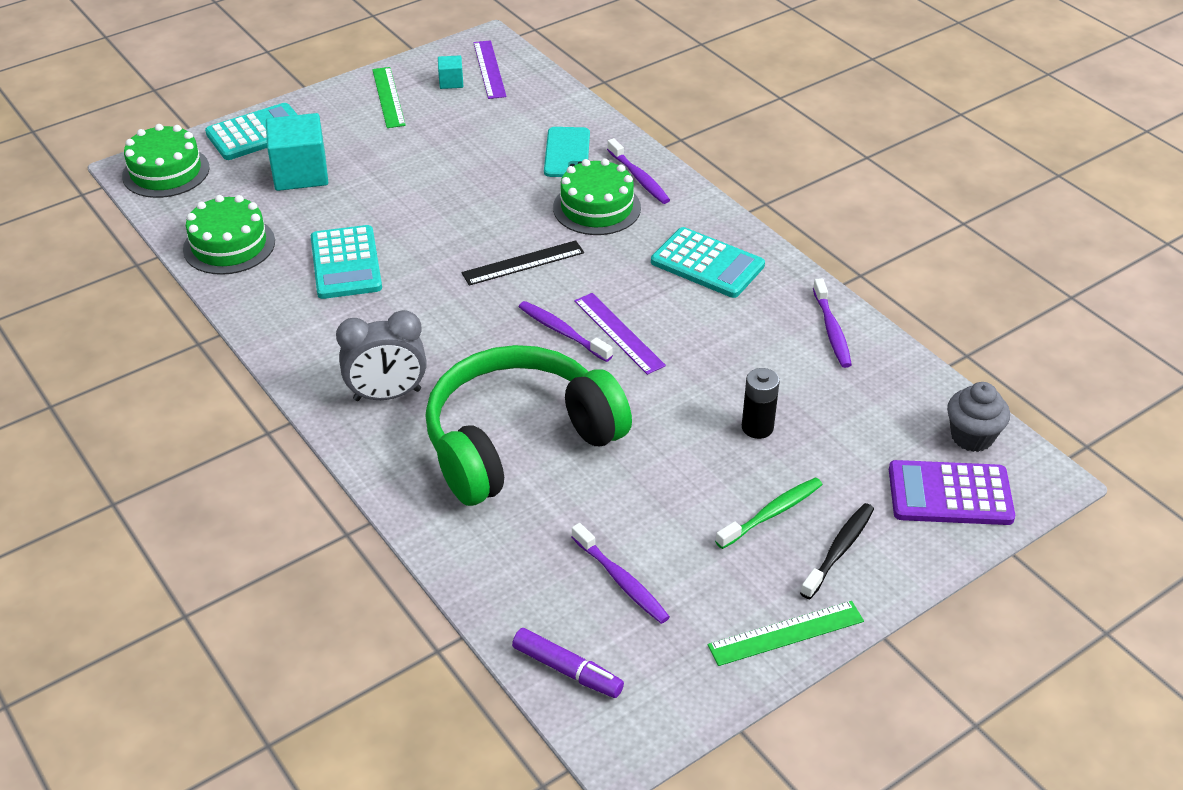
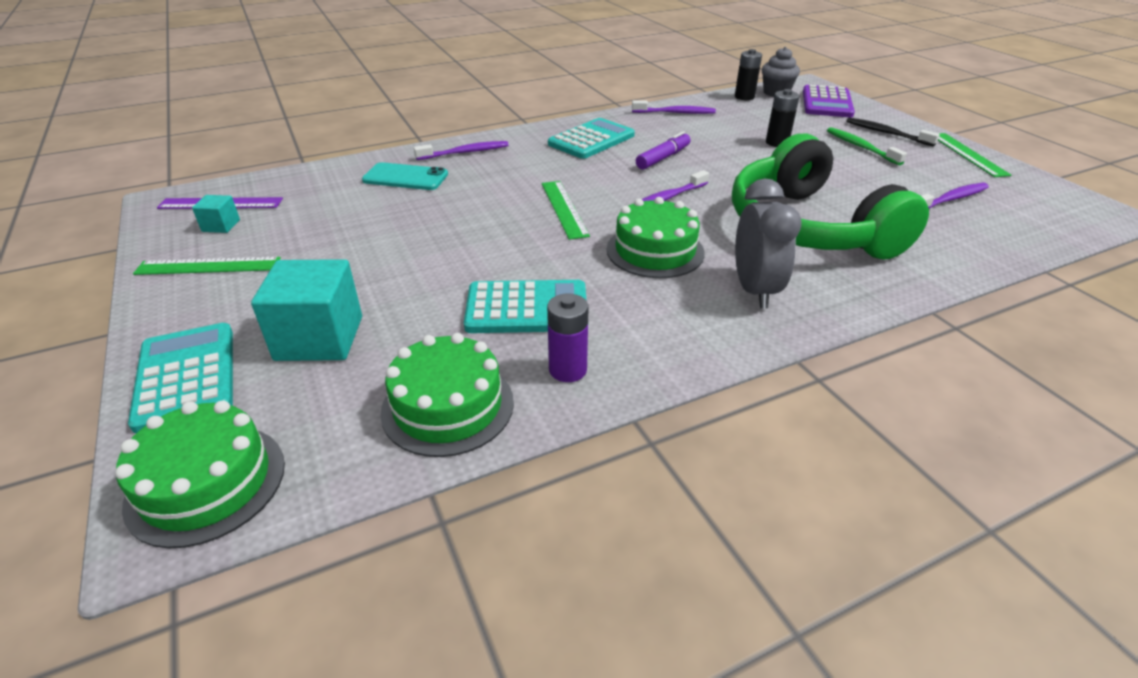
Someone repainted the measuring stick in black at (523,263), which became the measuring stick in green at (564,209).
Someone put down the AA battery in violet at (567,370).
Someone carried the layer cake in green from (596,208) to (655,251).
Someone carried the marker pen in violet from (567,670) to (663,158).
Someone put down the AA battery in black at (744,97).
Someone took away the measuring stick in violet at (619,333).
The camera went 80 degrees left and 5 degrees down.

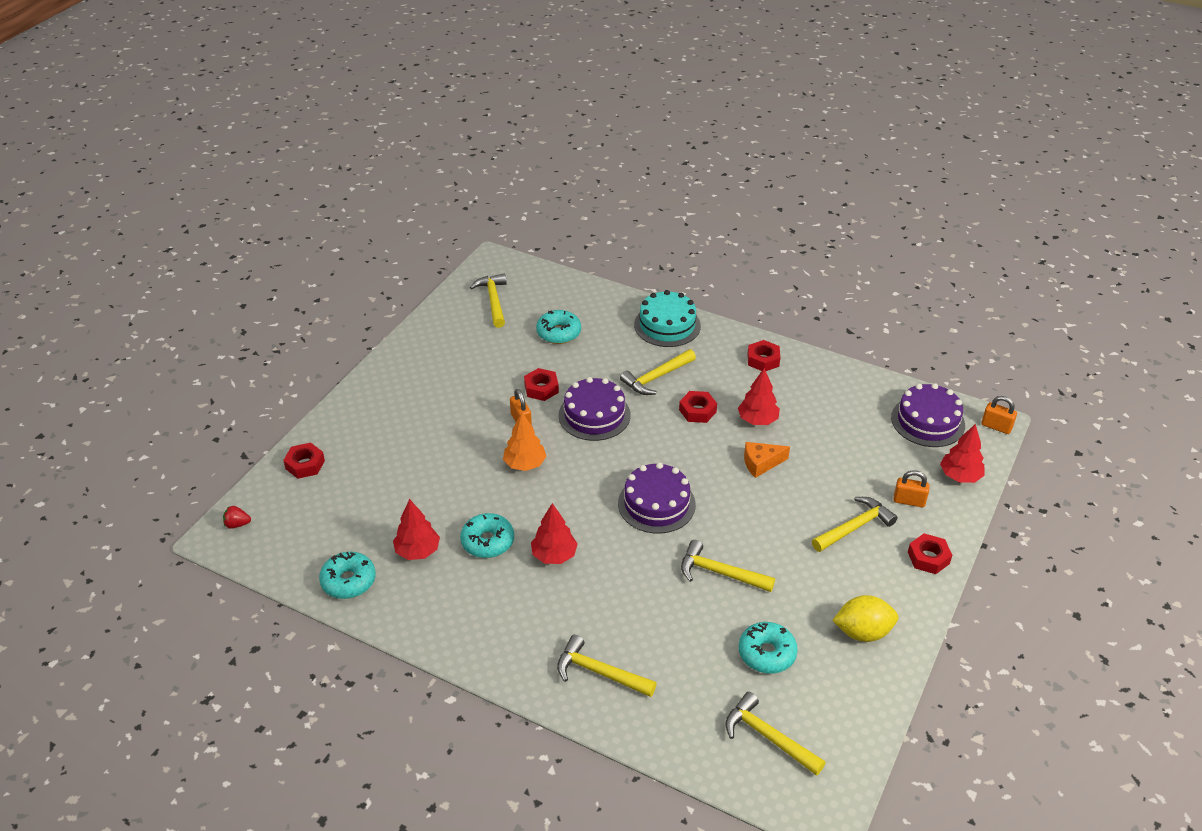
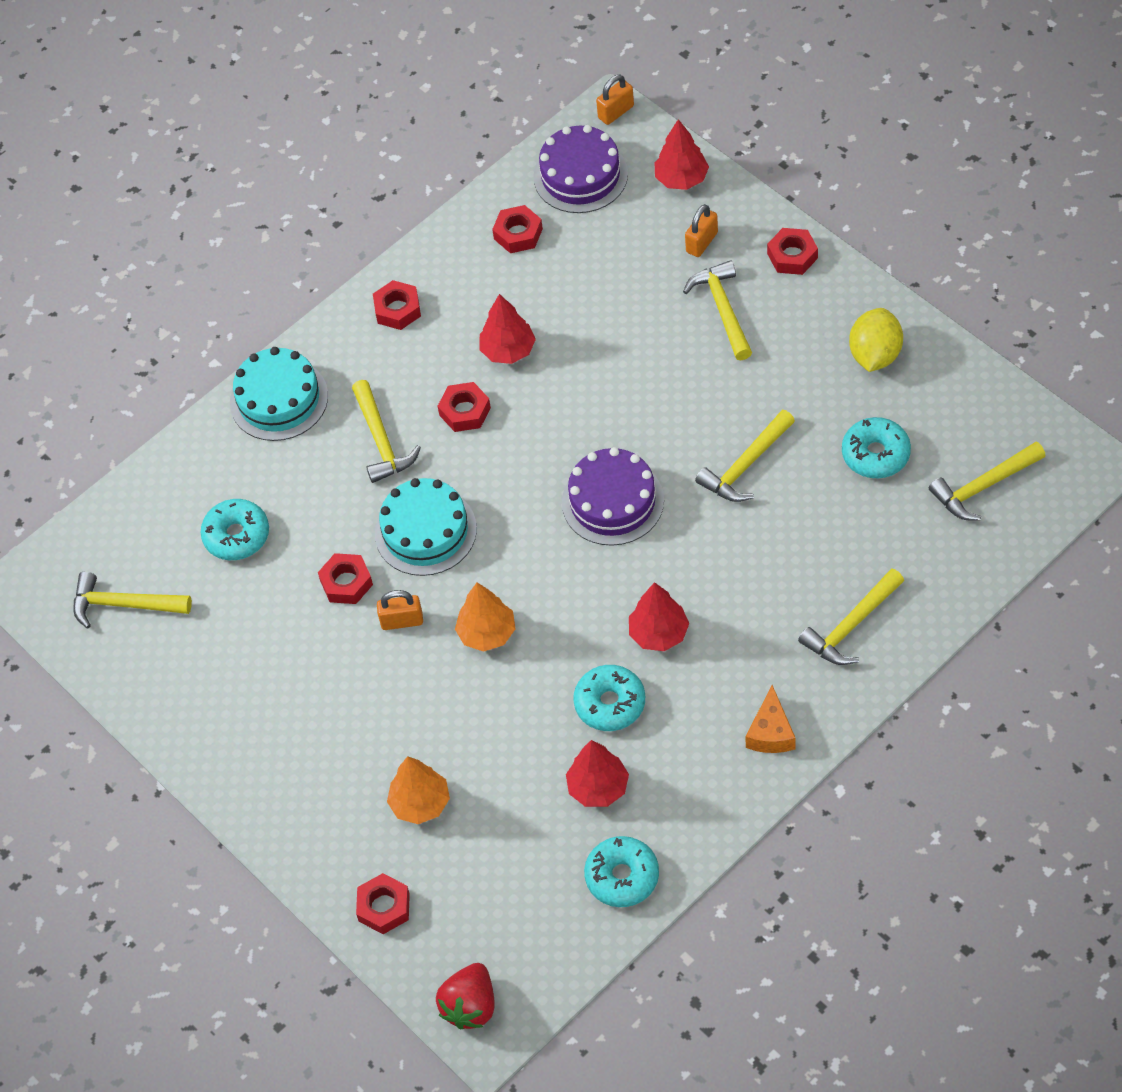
Someone repainted the layer cake in violet at (594,415), which became the layer cake in teal at (425,531).
Someone put down the toy tree in orange at (420,803).
Someone scaled the toy strawberry in scarlet at (237,524) by 1.80.
Someone put down the nut in scarlet at (518,234).
Someone carried the cheese wedge in orange from (761,463) to (771,732).
The camera went 65 degrees left and 15 degrees up.

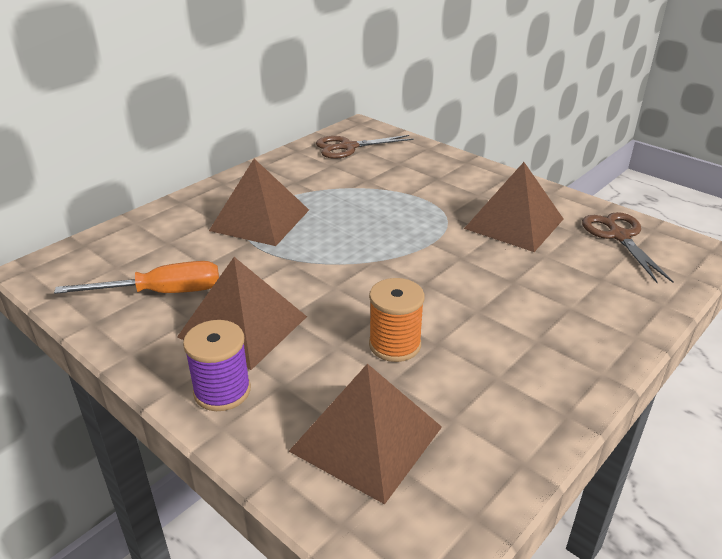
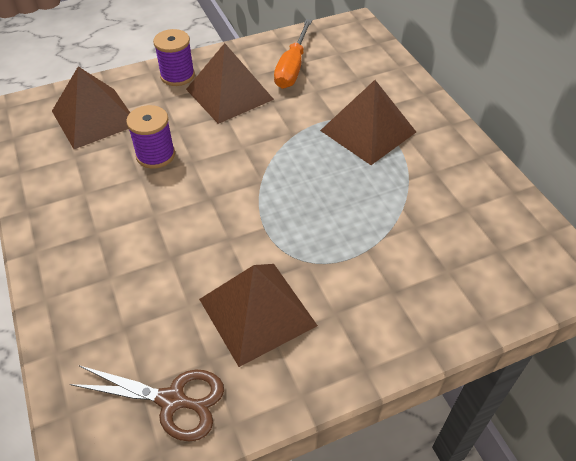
Someone repainted the spool in orange at (395,345), which became the spool in violet at (155,155).
Someone took away the pair of scissors in brown at (348,147).
The camera went 115 degrees right and 15 degrees up.

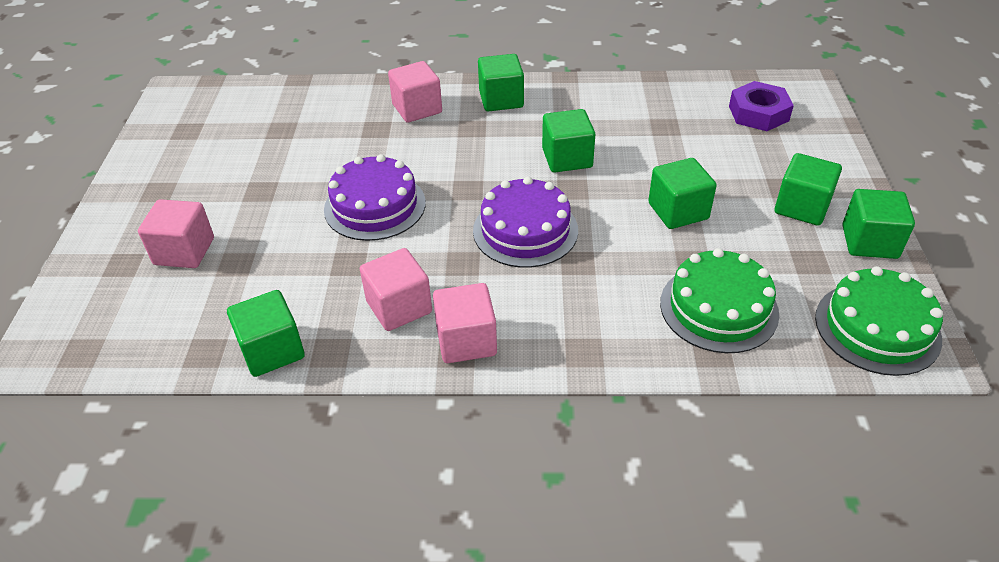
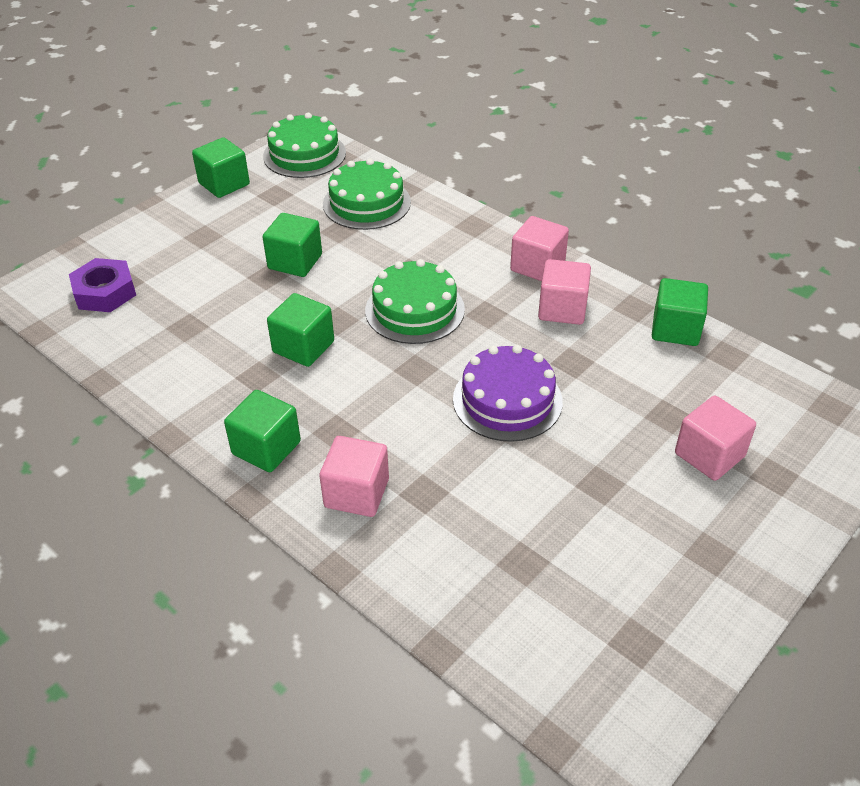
Someone repainted the layer cake in violet at (525,230), which became the layer cake in green at (415,310).
Someone took away the cube in green at (801,207).
The camera went 140 degrees left and 0 degrees up.

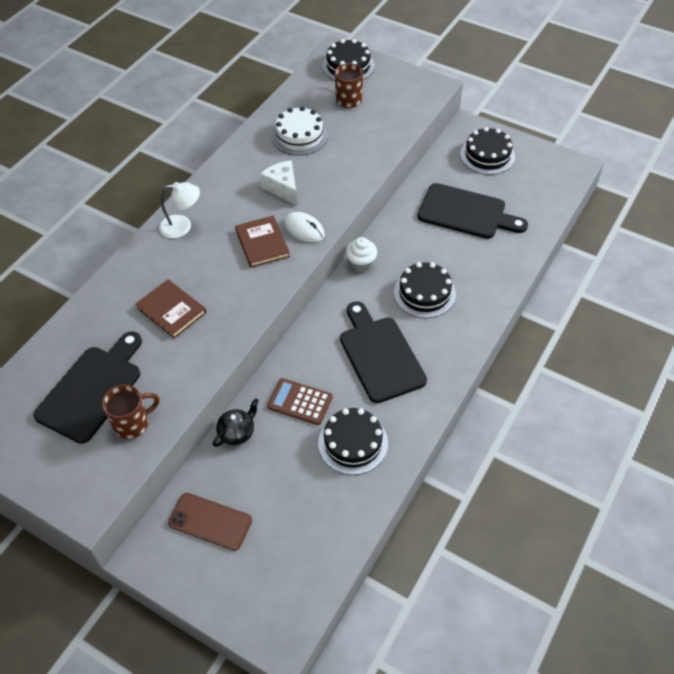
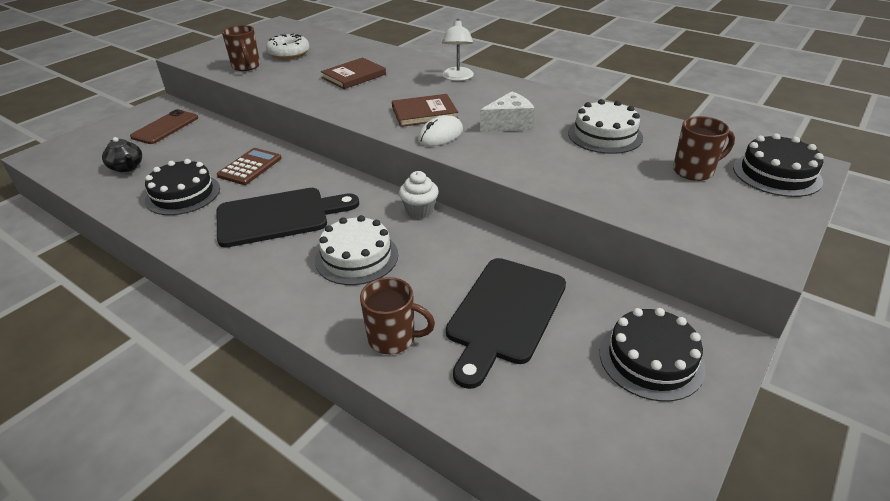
Someone carried the china teapot in black from (237,432) to (127,167).
Someone swapped the chopping board in black at (92,389) for the doughnut in white at (289,53).
Someone repainted the layer cake in black at (424,293), which became the layer cake in white at (356,257).
Someone put down the coffee mug in brown at (393,338).
The camera went 95 degrees right and 15 degrees down.

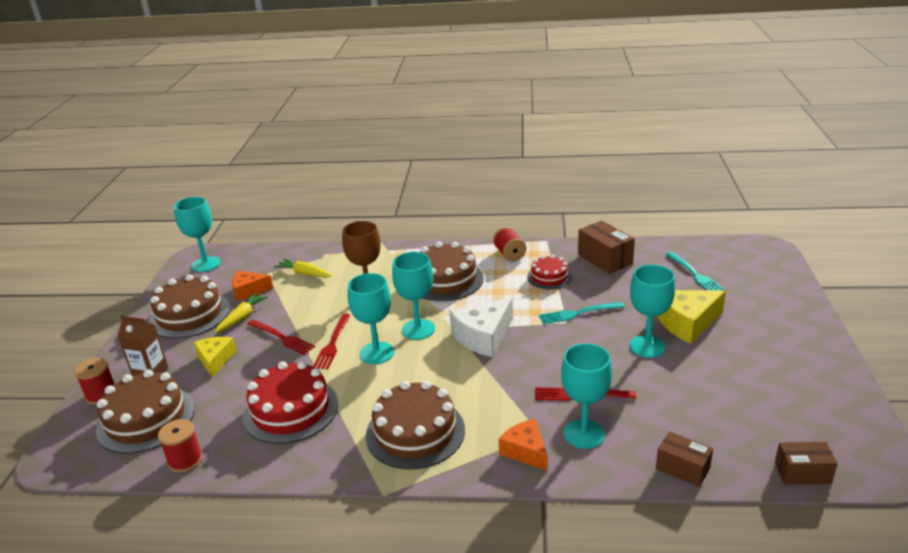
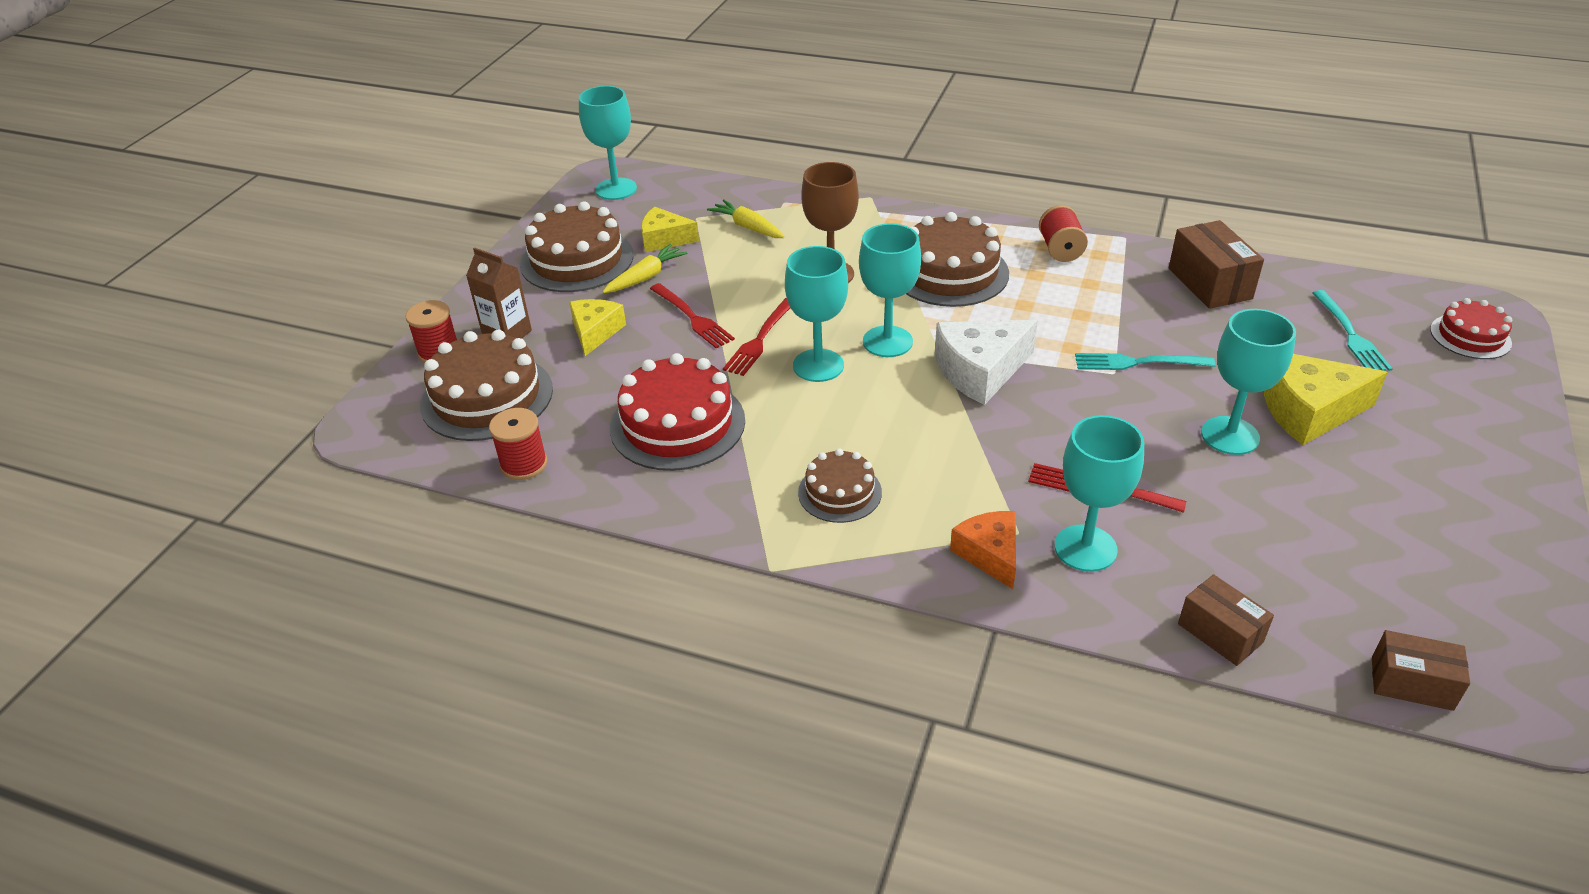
Someone repainted the cheese wedge in orange at (249,291), which became the cheese wedge in yellow at (664,239).
Someone scaled the layer cake in brown at (415,432) by 0.58.
Someone carried the layer cake in scarlet from (549,277) to (1470,336).
The camera went 15 degrees right and 10 degrees up.

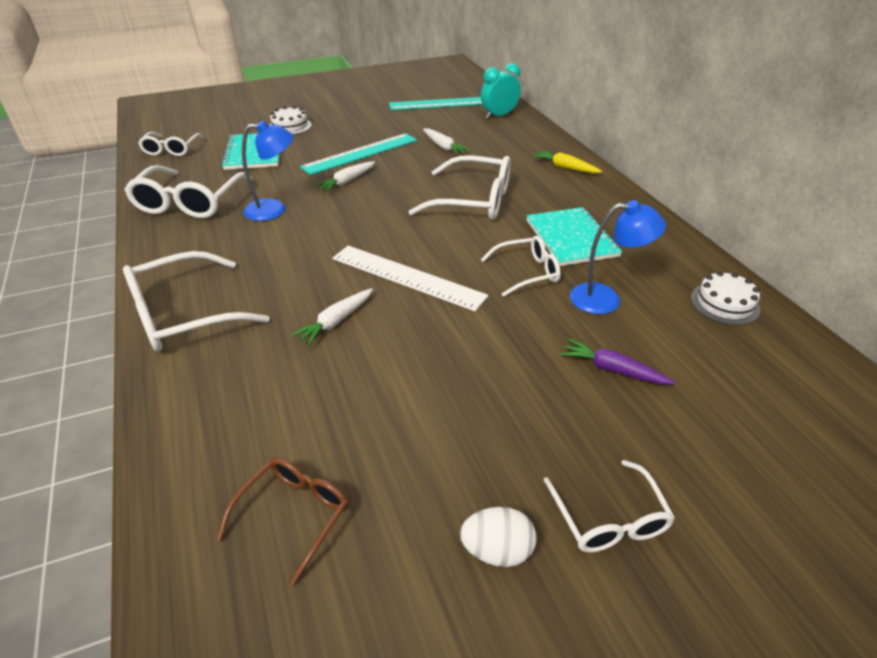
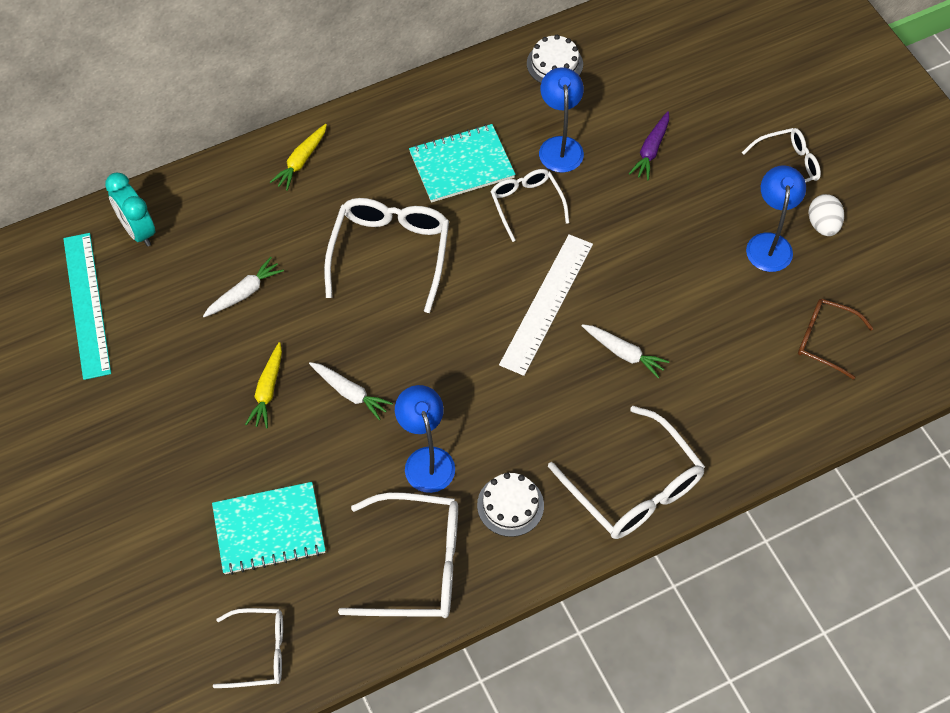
Someone swapped the measuring stick in teal at (360,153) for the carrot in yellow at (267,390).
Someone carried the layer cake in white from (290,126) to (510,505).
Someone put down the reading lamp in cobalt at (769,243).
The camera went 95 degrees left and 20 degrees up.

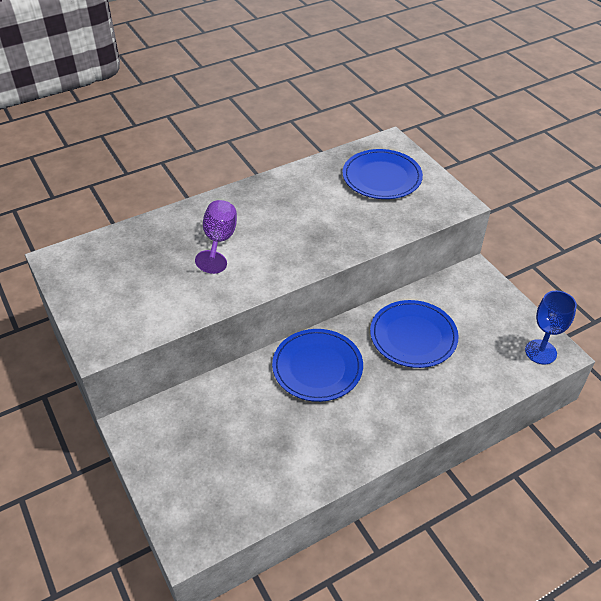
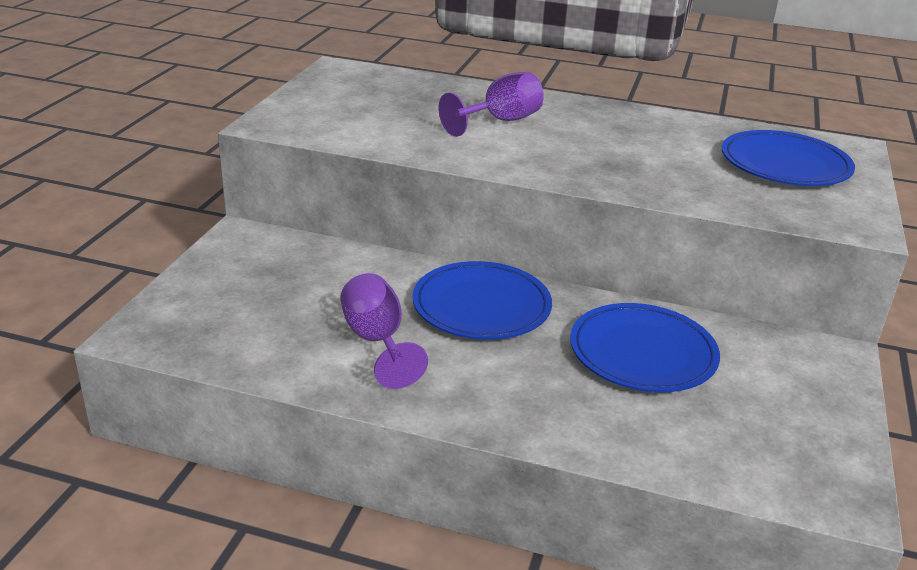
Someone put down the wine glass in violet at (377,341).
Someone took away the wine glass in cobalt at (540,352).
The camera went 45 degrees right and 15 degrees down.

